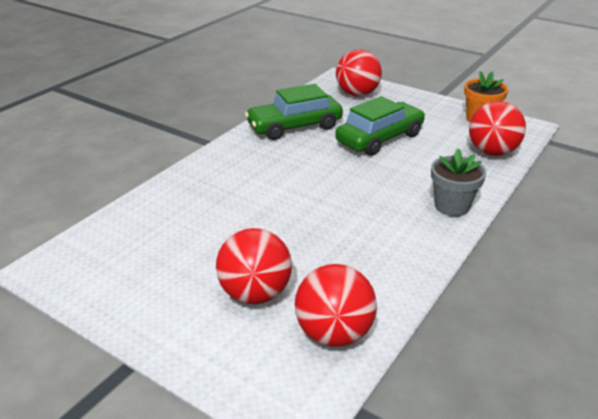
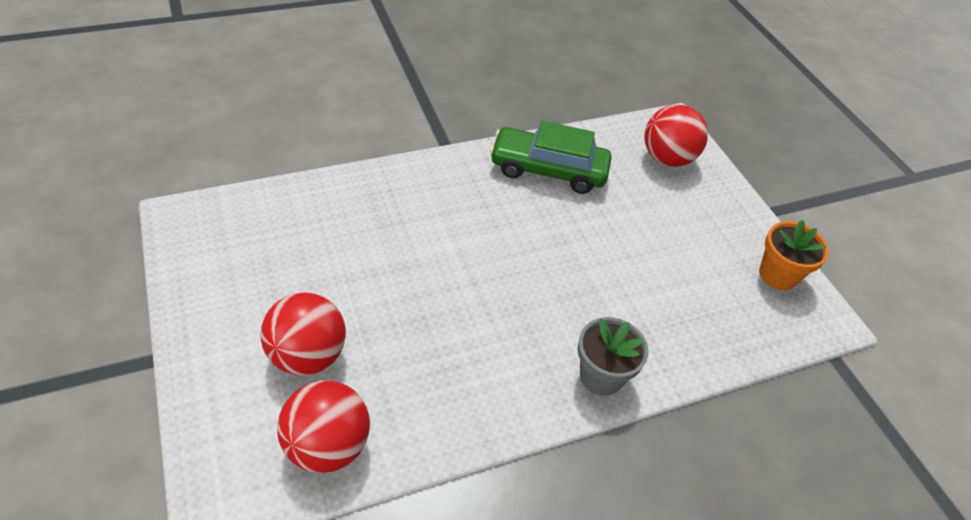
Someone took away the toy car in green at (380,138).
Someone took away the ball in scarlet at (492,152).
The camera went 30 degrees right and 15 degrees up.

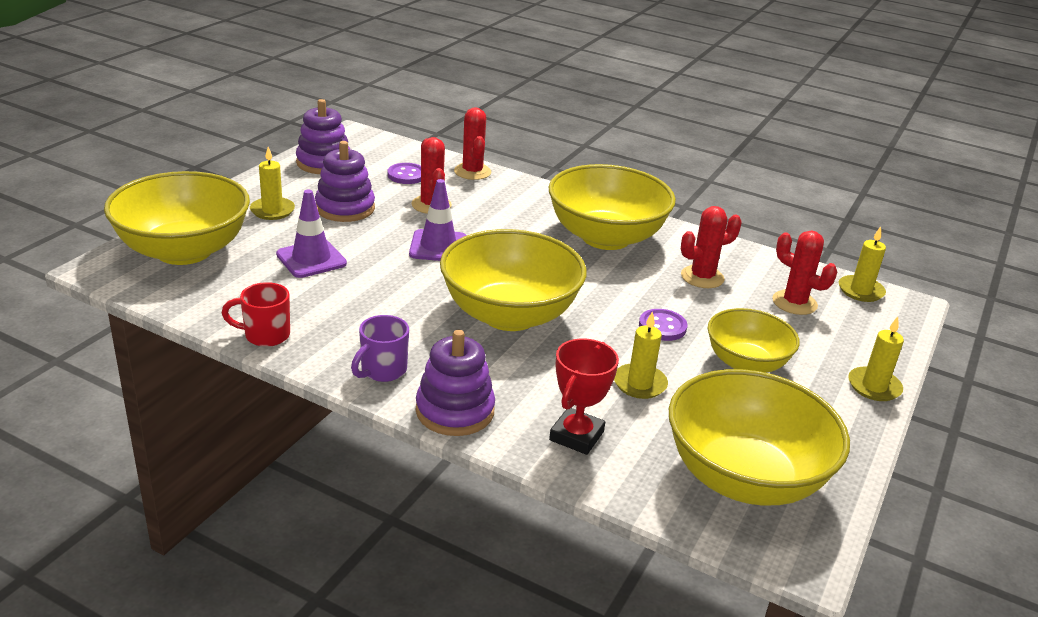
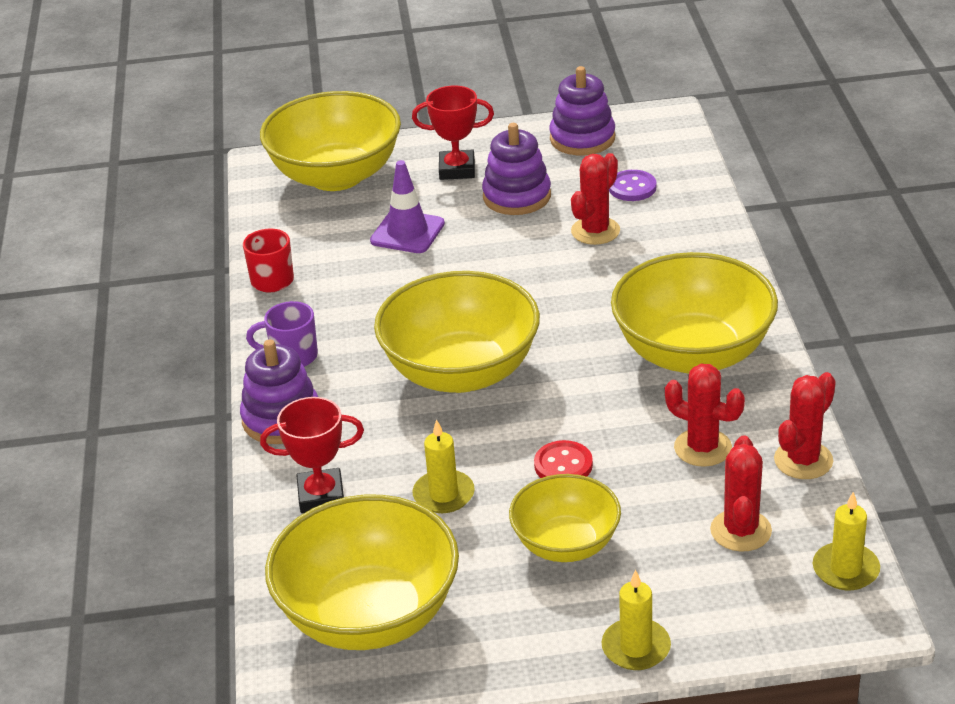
Someone swapped the candle in yellow at (272,210) for the award cup in scarlet at (457,169).
Someone repainted the button in violet at (662,327), which became the button in scarlet at (563,465).
Someone carried the saguaro cactus in scarlet from (472,172) to (803,460).
Someone took away the traffic cone in violet at (438,246).
The camera went 60 degrees right and 5 degrees up.

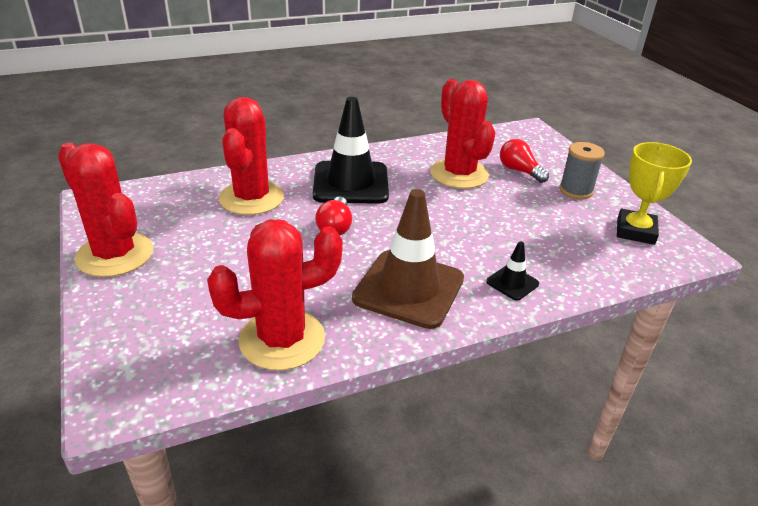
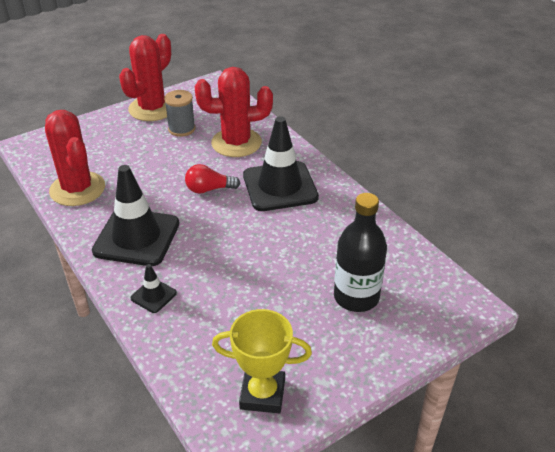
Someone repainted the traffic cone in brown at (409,289), which became the traffic cone in black at (136,237).
Someone carried the spool in grey from (576,190) to (181,129).
Someone swapped the lightbulb in scarlet at (519,171) for the drink bottle in black at (356,297).
Someone took away the saguaro cactus in scarlet at (459,174).
The camera went 80 degrees right and 5 degrees up.

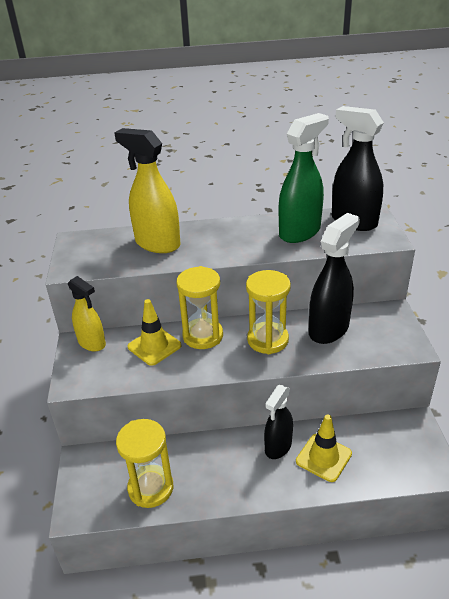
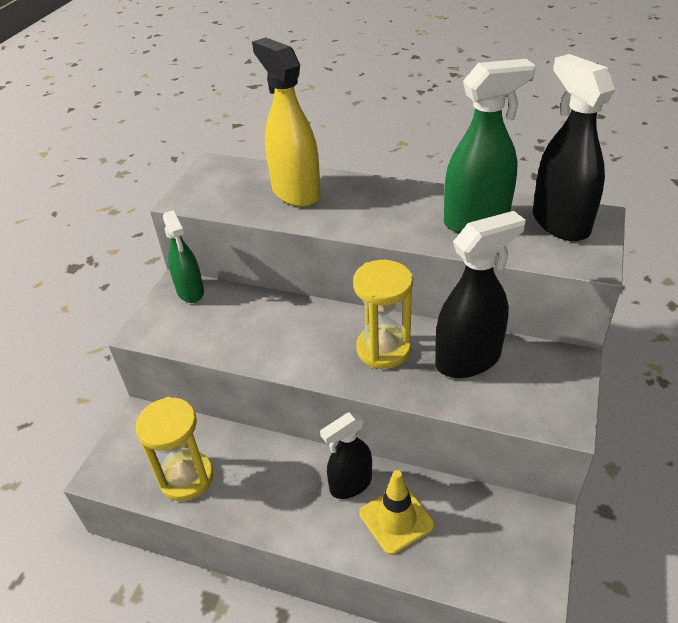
Someone repainted the sprayer in yellow at (92,343), which became the sprayer in green at (190,292).
Someone took away the traffic cone in yellow at (154,346).
Someone took away the sandglass in yellow at (203,336).
The camera went 25 degrees right and 5 degrees up.

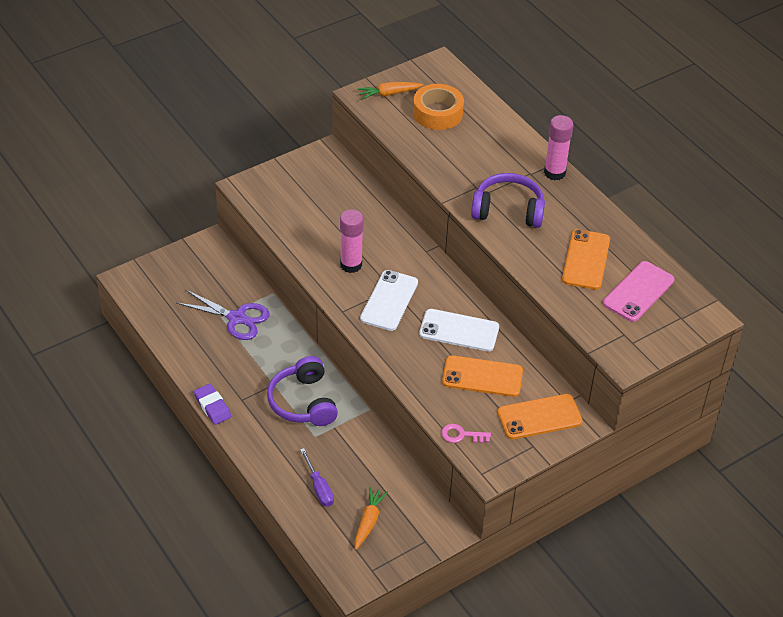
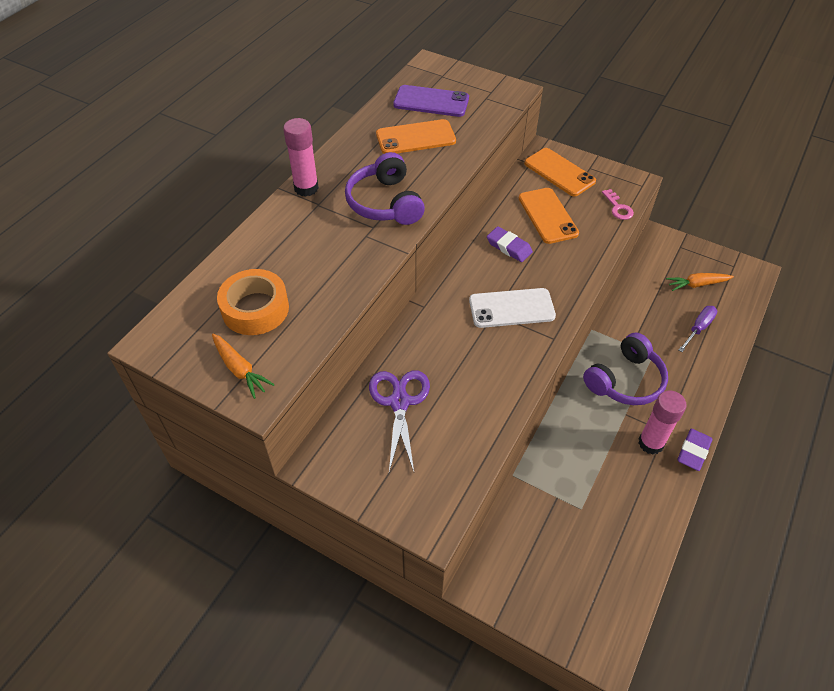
Someone carried the pair of scissors in violet from (237,318) to (399,402).
Someone repainted the smartphone in rose-pink at (638,292), which became the smartphone in violet at (431,101).
Someone swapped the smartphone in white at (459,331) for the eraser in violet at (509,247).
Someone carried the glue stick in rose-pink from (351,265) to (651,443).
The camera went 115 degrees left and 5 degrees up.

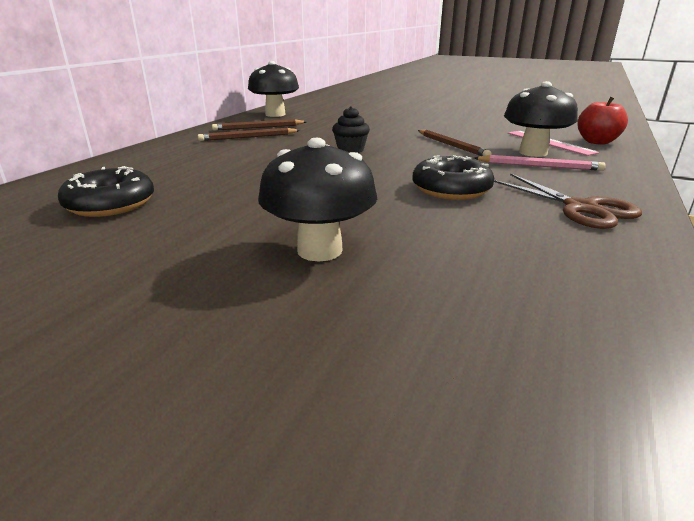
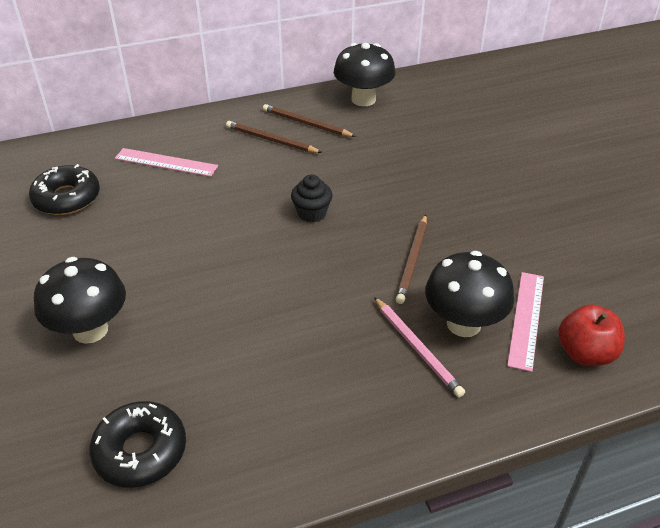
Someone carried the doughnut in black from (451,189) to (140,451).
Someone put down the measuring stick in rose-pink at (166,162).
Someone took away the pair of scissors in brown at (581,208).
The camera went 45 degrees right and 15 degrees up.

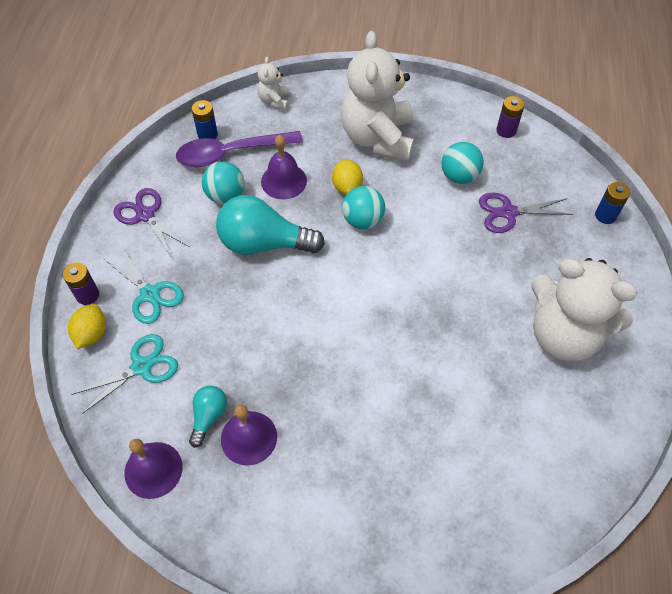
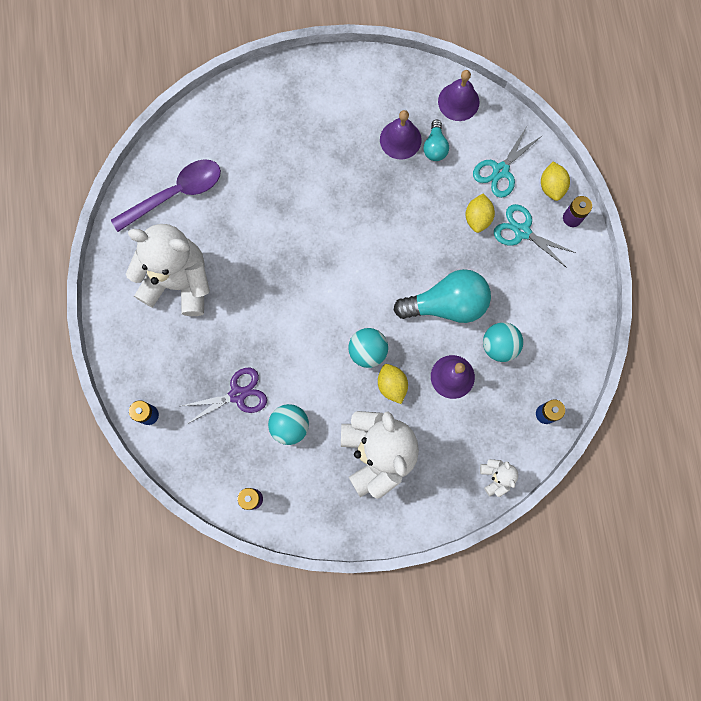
Someone carried the spoon in violet from (231,153) to (175,194).
Someone put down the toy lemon in yellow at (477,218).
Someone took away the pair of scissors in violet at (145,215).
The camera went 165 degrees right and 20 degrees up.

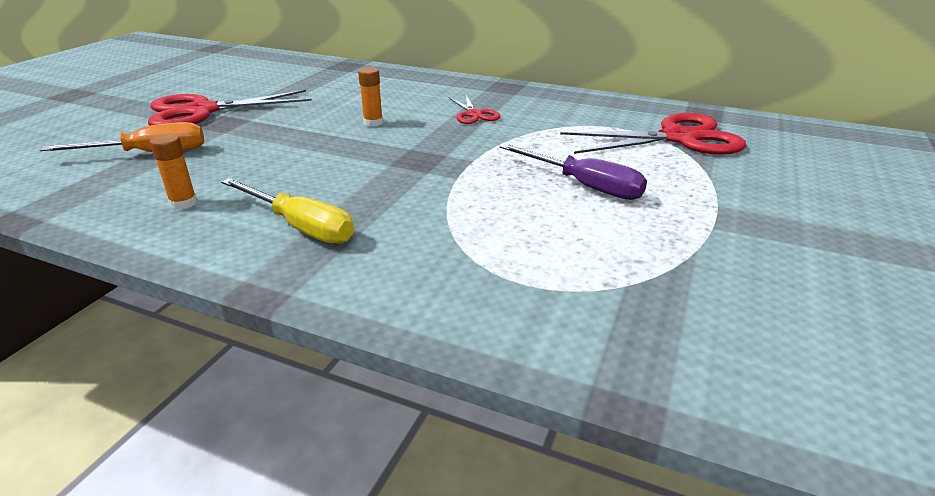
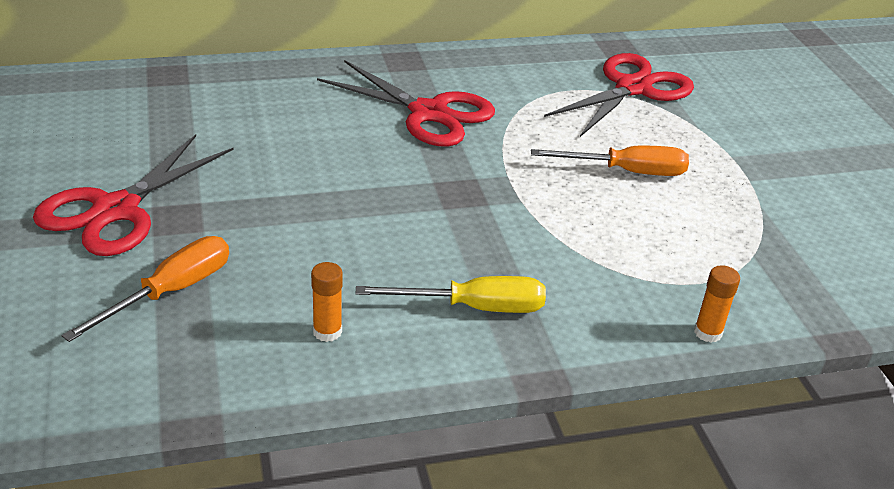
Someone scaled the pair of scissors in scarlet at (474,114) by 1.99.
Someone repainted the hand screwdriver in violet at (584,186), which became the hand screwdriver in orange at (626,172).
Someone carried the glue stick in orange from (373,122) to (707,332).
The camera went 40 degrees left and 5 degrees up.

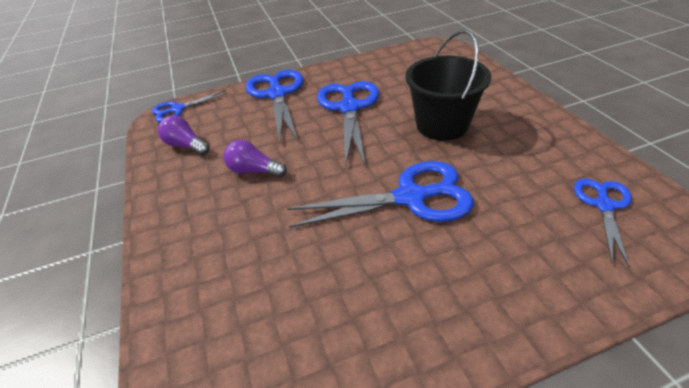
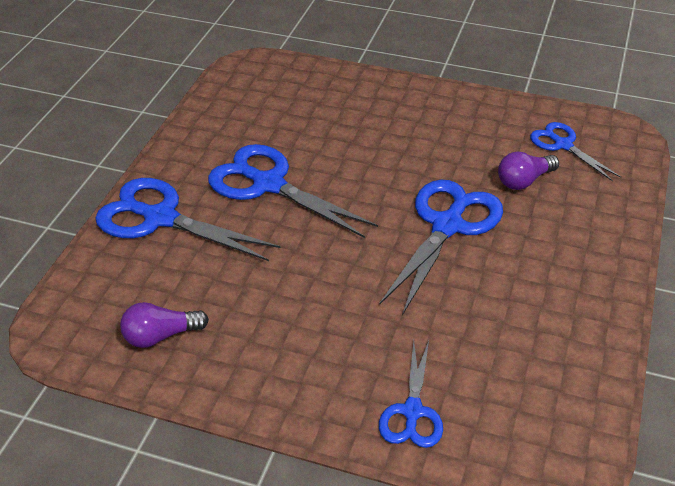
Someone carried the pair of scissors in cobalt from (178,109) to (412,411).
Someone carried the lightbulb in violet from (254,171) to (524,181).
Someone took away the bucket in black at (442,125).
The camera went 55 degrees left and 0 degrees up.

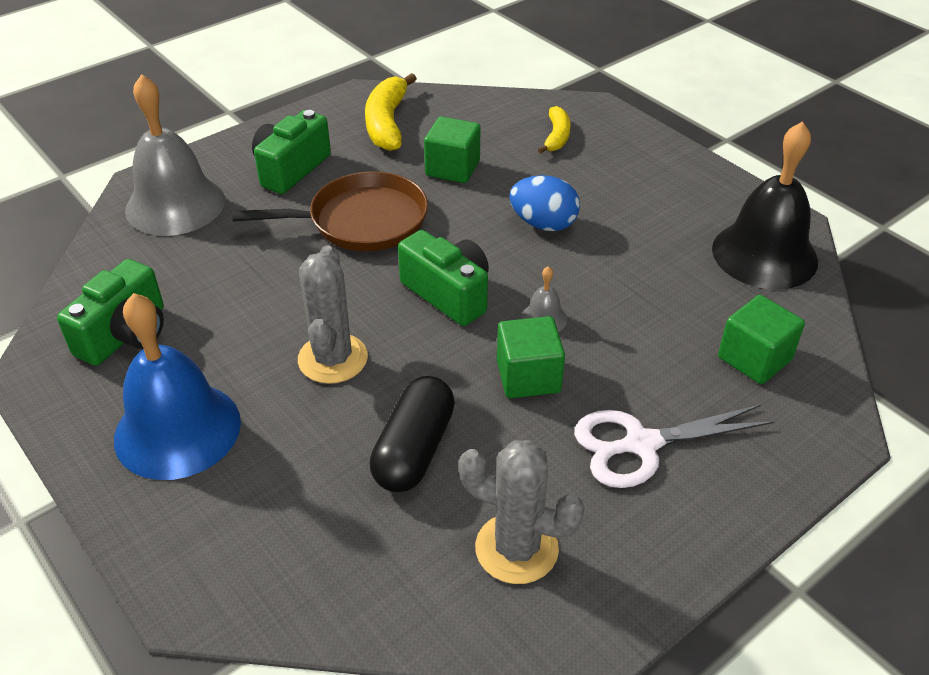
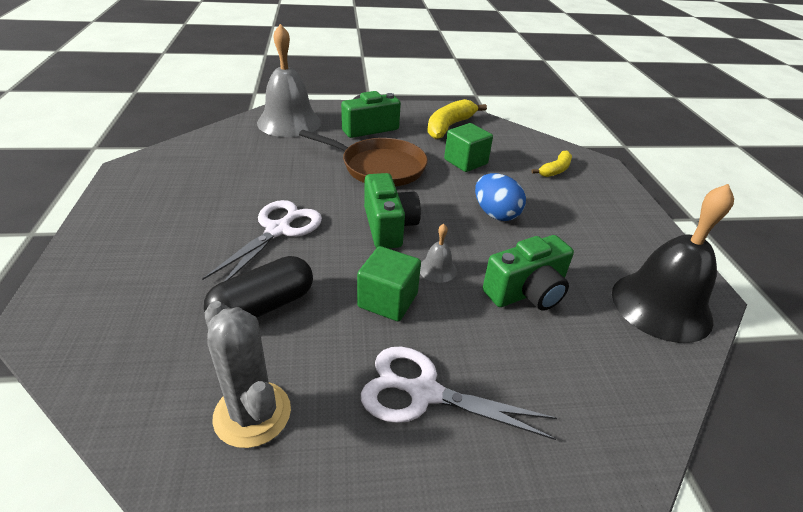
Someone swapped the saguaro cactus in grey at (333,359) for the pair of scissors in white at (278,230).
Someone carried the photo camera in green from (126,334) to (527,292).
Someone took away the school bell in cobalt at (177,429).
Someone took away the cube in green at (754,358).
The camera went 30 degrees right and 5 degrees down.

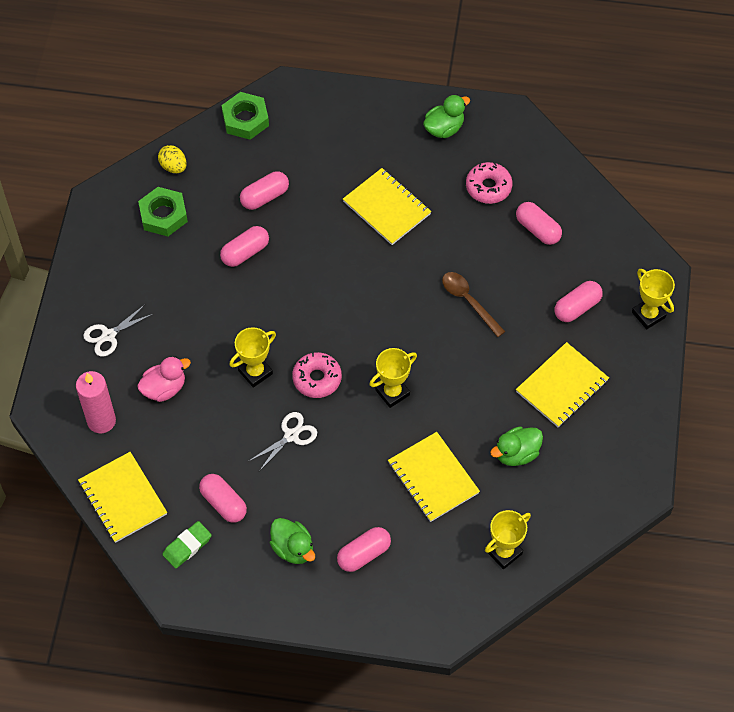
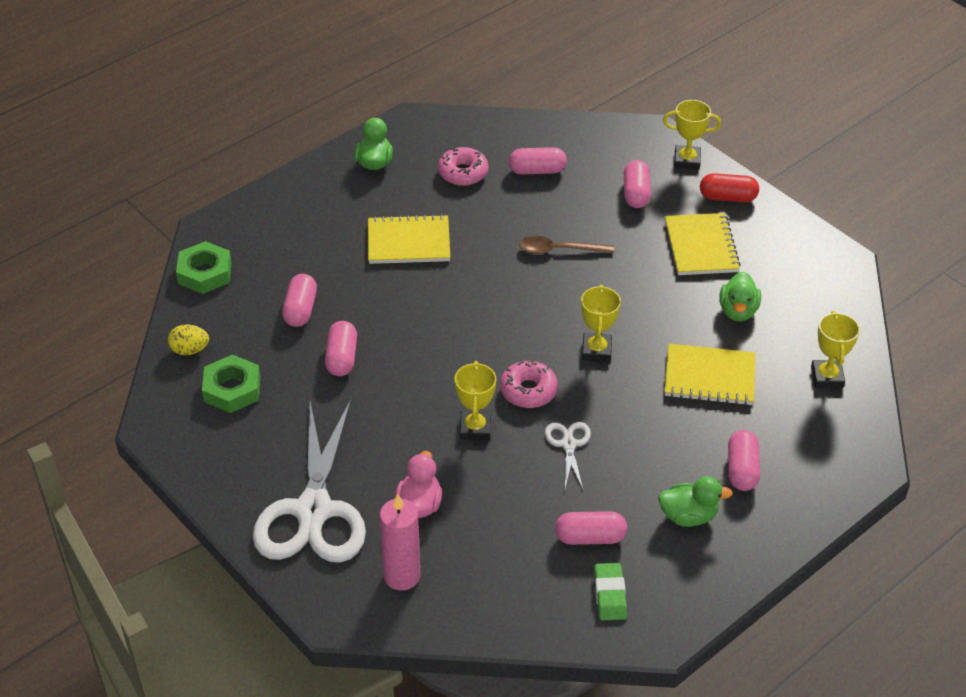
Someone scaled the pair of scissors in white at (109,335) by 2.31.
Someone put down the pill shape in scarlet at (727,197).
Someone took away the notebook in yellow at (123,498).
The camera went 50 degrees left and 15 degrees down.

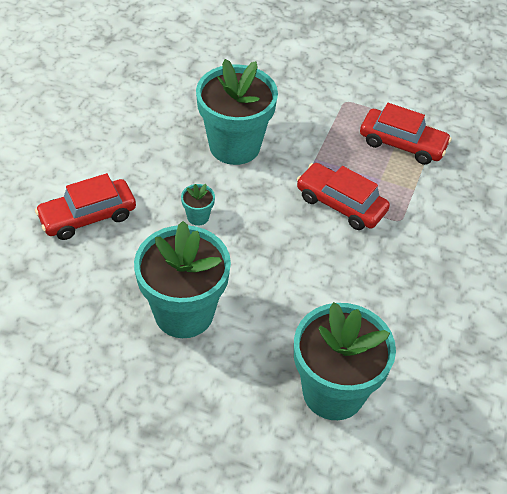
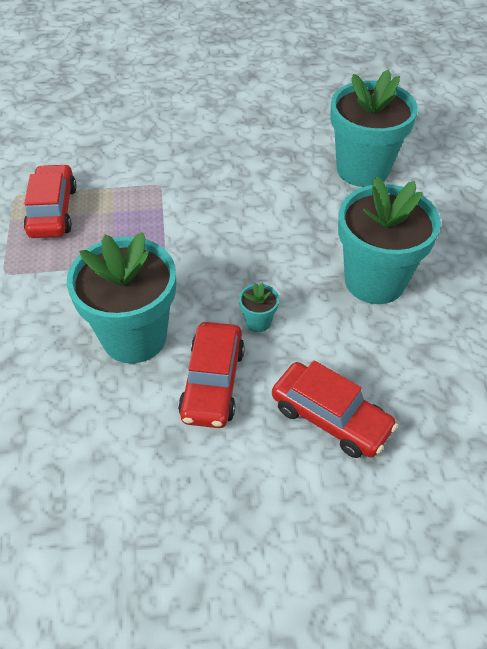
Someone carried the toy car in scarlet from (341,204) to (212,383).
The camera went 115 degrees left and 0 degrees up.

